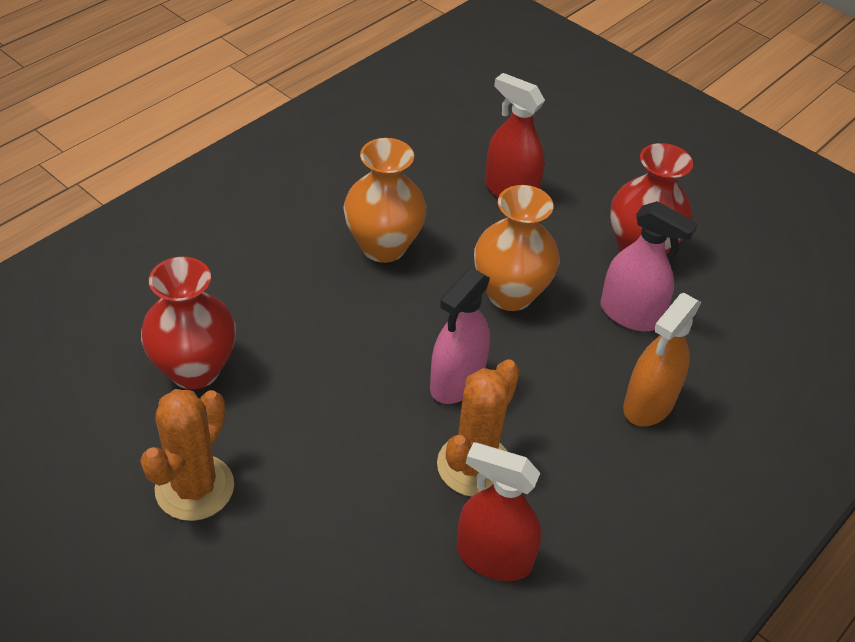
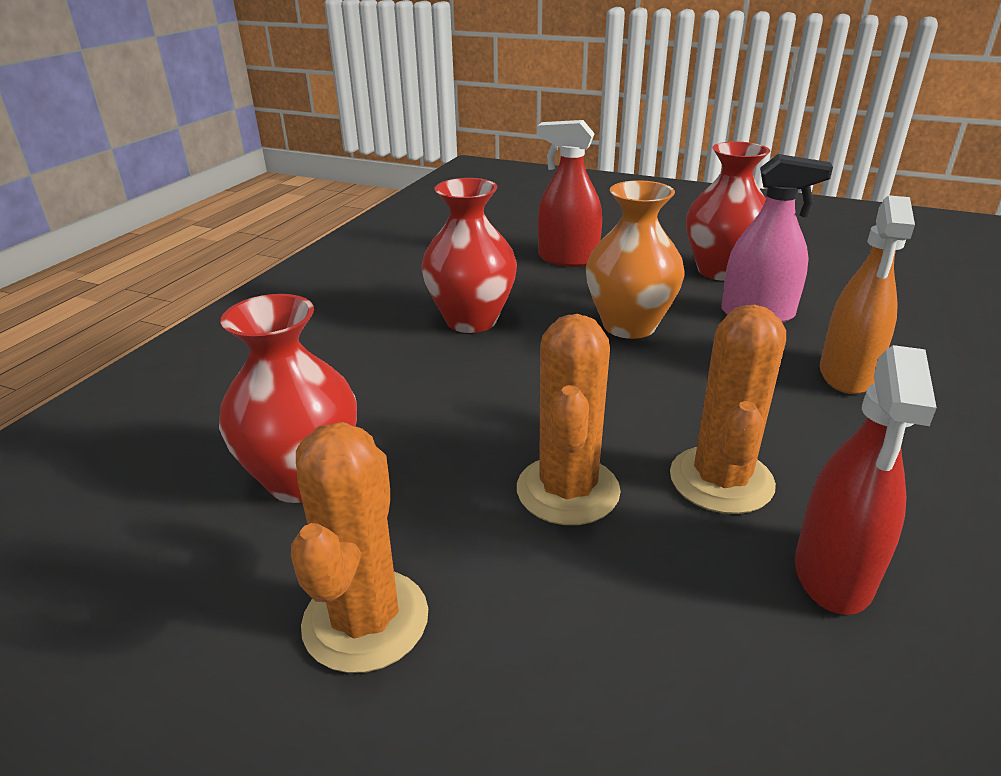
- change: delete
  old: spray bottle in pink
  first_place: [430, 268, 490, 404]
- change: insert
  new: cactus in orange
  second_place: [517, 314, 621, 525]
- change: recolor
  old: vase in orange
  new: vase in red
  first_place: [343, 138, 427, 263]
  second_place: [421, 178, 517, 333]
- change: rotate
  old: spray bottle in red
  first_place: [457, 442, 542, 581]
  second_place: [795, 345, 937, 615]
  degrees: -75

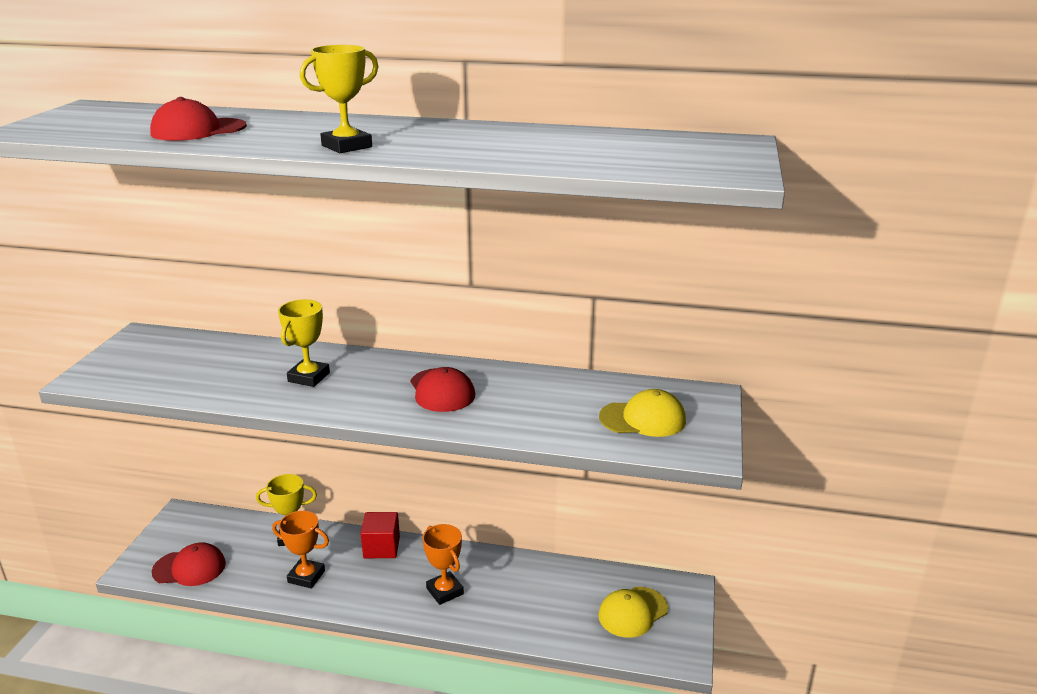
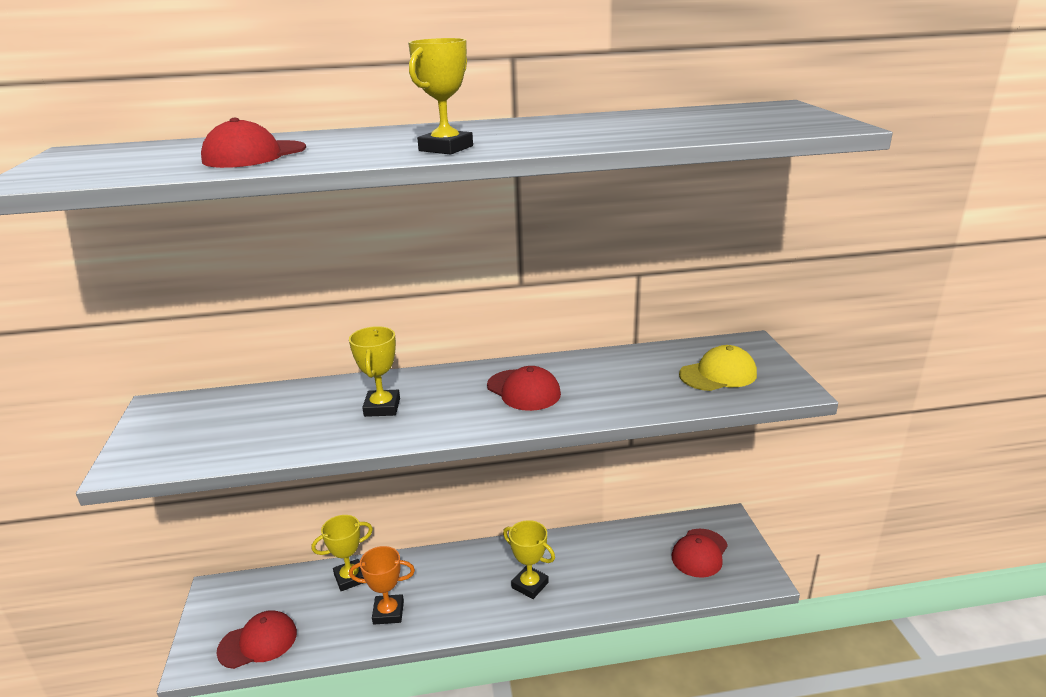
- change: delete
  old: cube in red
  first_place: [361, 512, 400, 558]
- change: recolor
  old: trophy in orange
  new: trophy in yellow
  first_place: [422, 524, 464, 605]
  second_place: [503, 520, 555, 599]
- change: recolor
  old: cap in yellow
  new: cap in red
  first_place: [598, 587, 668, 638]
  second_place: [672, 529, 728, 578]

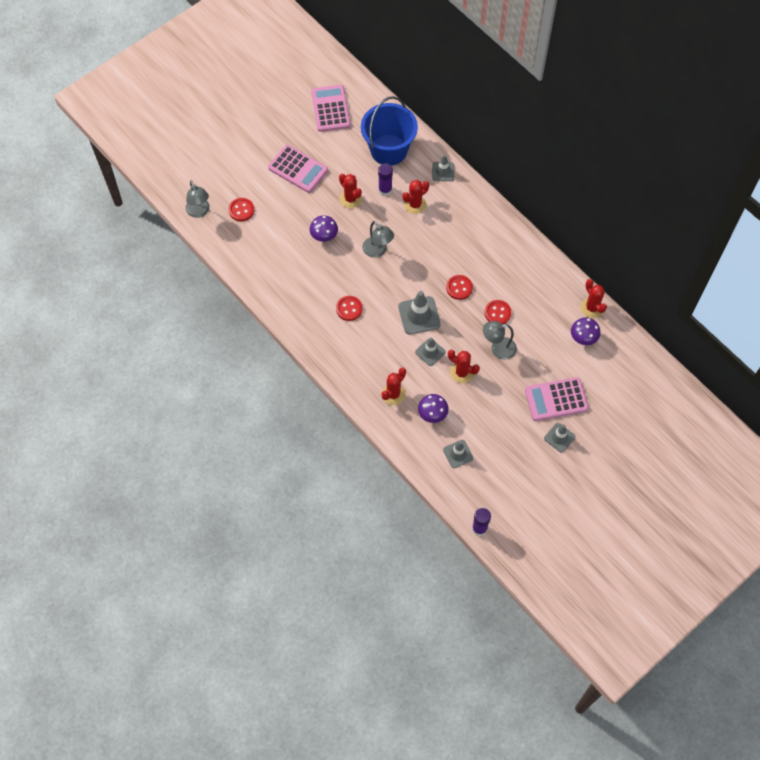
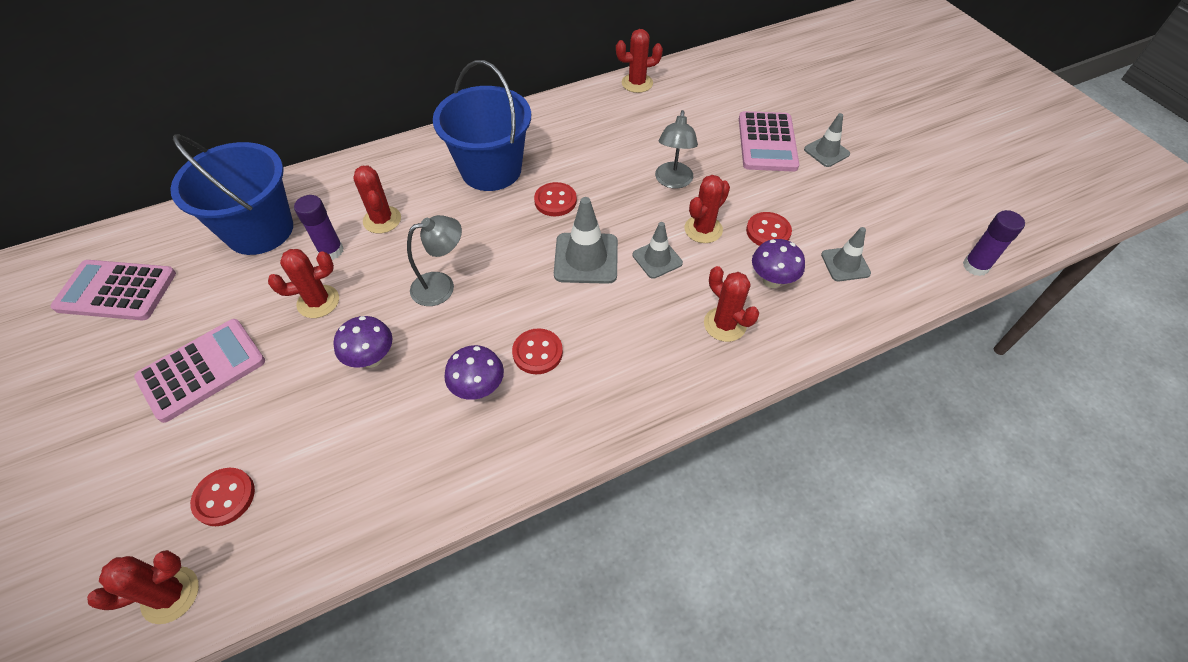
- change: delete
  old: traffic cone in grey
  first_place: [432, 154, 454, 181]
- change: insert
  new: bucket in blue
  second_place: [433, 60, 531, 191]
- change: move
  old: button in red
  first_place: [485, 300, 511, 324]
  second_place: [746, 212, 792, 246]
- change: move
  old: mushroom in purple
  first_place: [571, 318, 601, 345]
  second_place: [444, 345, 504, 400]
- change: replace
  old: lamp in grey
  new: cactus in red
  first_place: [186, 180, 210, 218]
  second_place: [87, 550, 199, 624]

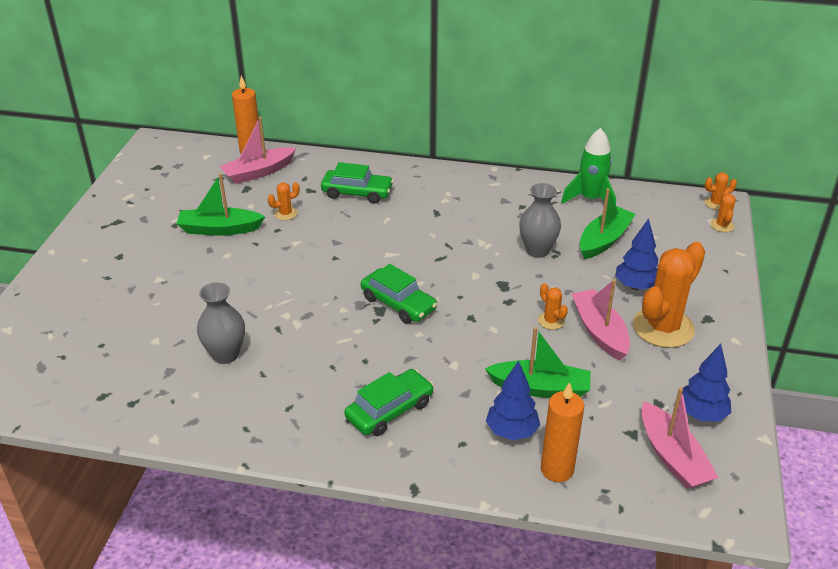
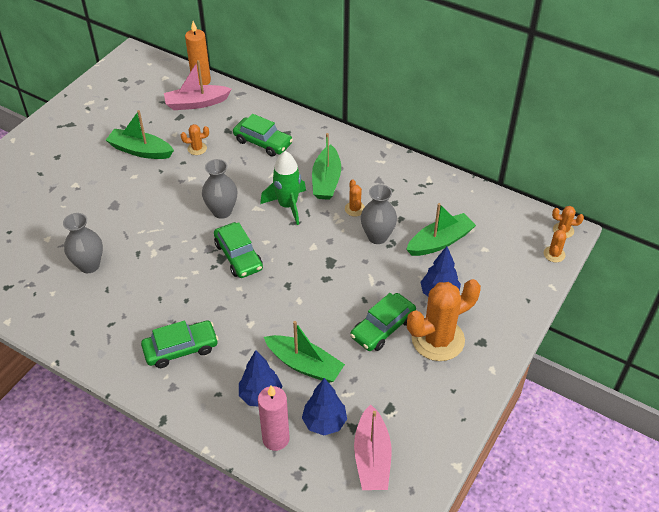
- change: insert
  new: vase in grey
  second_place: [202, 159, 237, 219]
- change: insert
  new: boat in green
  second_place: [312, 133, 341, 200]
- change: move
  old: cactus in orange
  first_place: [538, 283, 568, 330]
  second_place: [345, 179, 365, 217]
- change: move
  old: rocket in green
  first_place: [561, 128, 616, 205]
  second_place: [260, 151, 306, 225]
- change: move
  old: tree in blue
  first_place: [682, 344, 731, 422]
  second_place: [302, 378, 347, 436]
- change: replace
  old: boat in pink
  new: car in green
  first_place: [572, 279, 630, 361]
  second_place: [350, 293, 416, 351]
- change: recolor
  old: candle in orange
  new: candle in pink
  first_place: [541, 382, 584, 482]
  second_place: [258, 385, 289, 451]

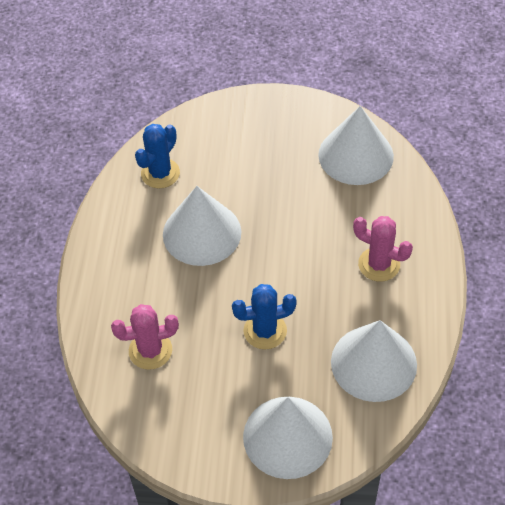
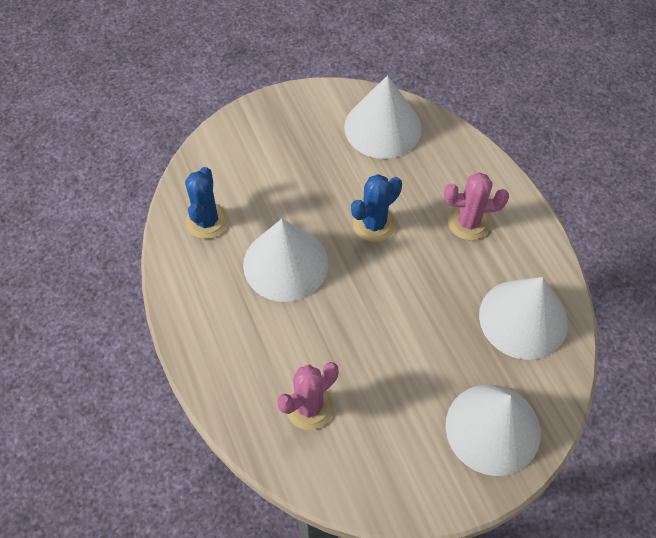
- change: move
  old: cactus in blue
  first_place: [232, 284, 297, 350]
  second_place: [351, 174, 402, 242]

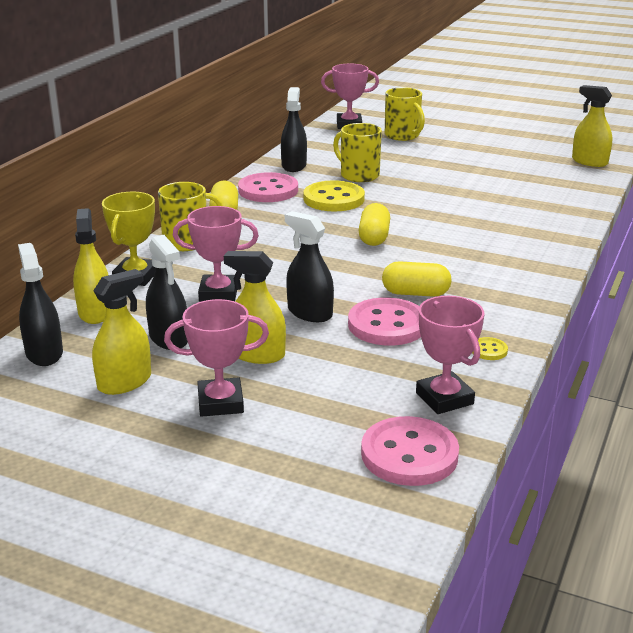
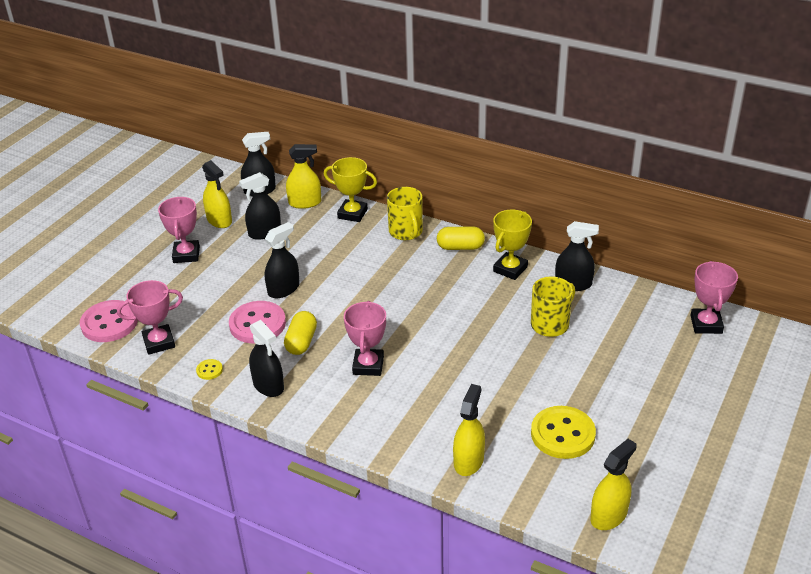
- change: delete
  old: capsule in yellow
  first_place: [358, 203, 390, 246]
- change: delete
  old: mug in yellow
  first_place: [385, 87, 425, 141]
- change: insert
  new: spray bottle in black
  second_place: [249, 320, 284, 397]
- change: move
  old: trophy in pink
  first_place: [173, 206, 259, 302]
  second_place: [344, 301, 386, 376]
- change: move
  old: spray bottle in yellow
  first_place: [224, 251, 286, 364]
  second_place: [453, 384, 485, 476]
- change: move
  old: button in yellow
  first_place: [303, 180, 365, 211]
  second_place: [531, 406, 596, 459]
- change: replace
  old: button in pink
  new: trophy in yellow
  first_place: [238, 172, 298, 202]
  second_place: [493, 210, 532, 280]

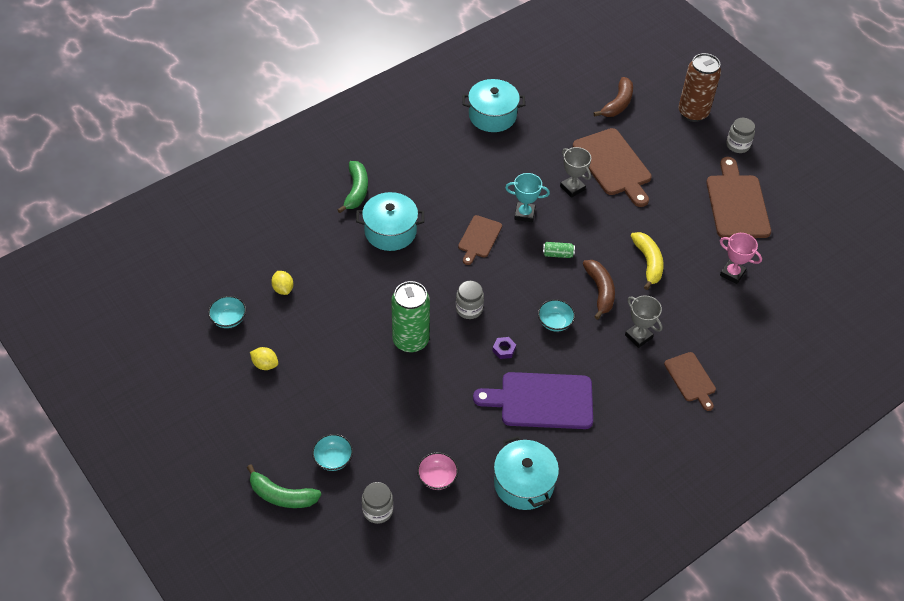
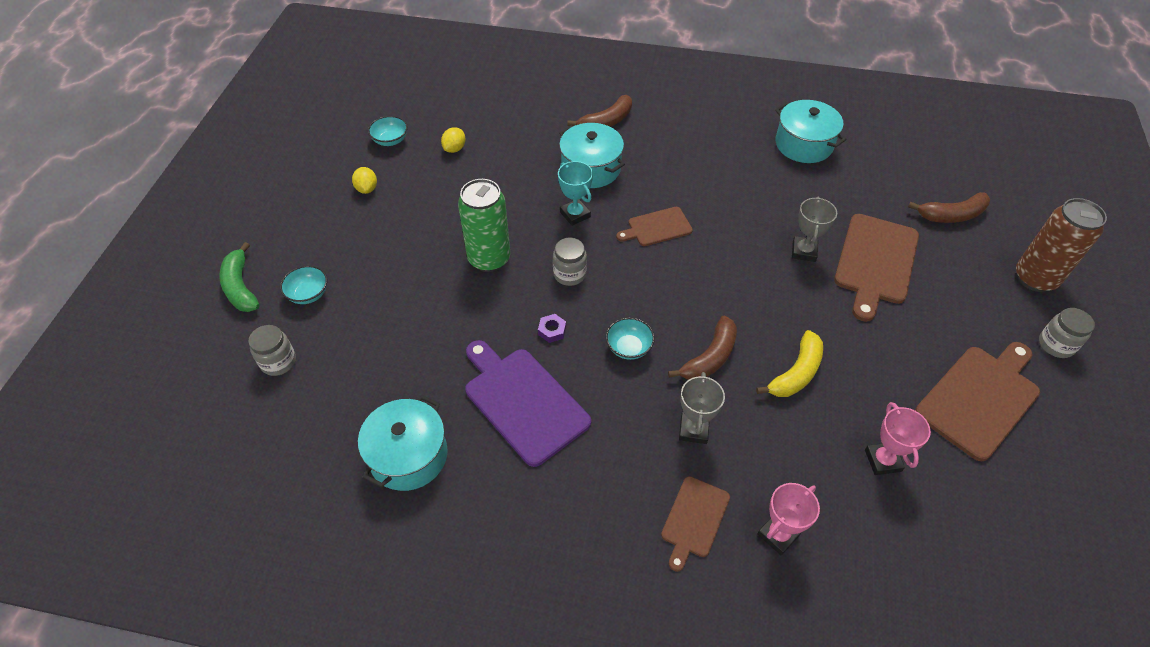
- change: delete
  old: bowl in pink
  first_place: [417, 452, 458, 490]
- change: delete
  old: can in green
  first_place: [542, 242, 575, 258]
- change: insert
  new: trophy in pink
  second_place: [757, 483, 820, 555]
- change: move
  old: trophy in turquoise
  first_place: [505, 173, 550, 222]
  second_place: [558, 161, 593, 226]
- change: recolor
  old: banana in green
  new: banana in brown
  first_place: [338, 161, 368, 213]
  second_place: [567, 95, 632, 127]

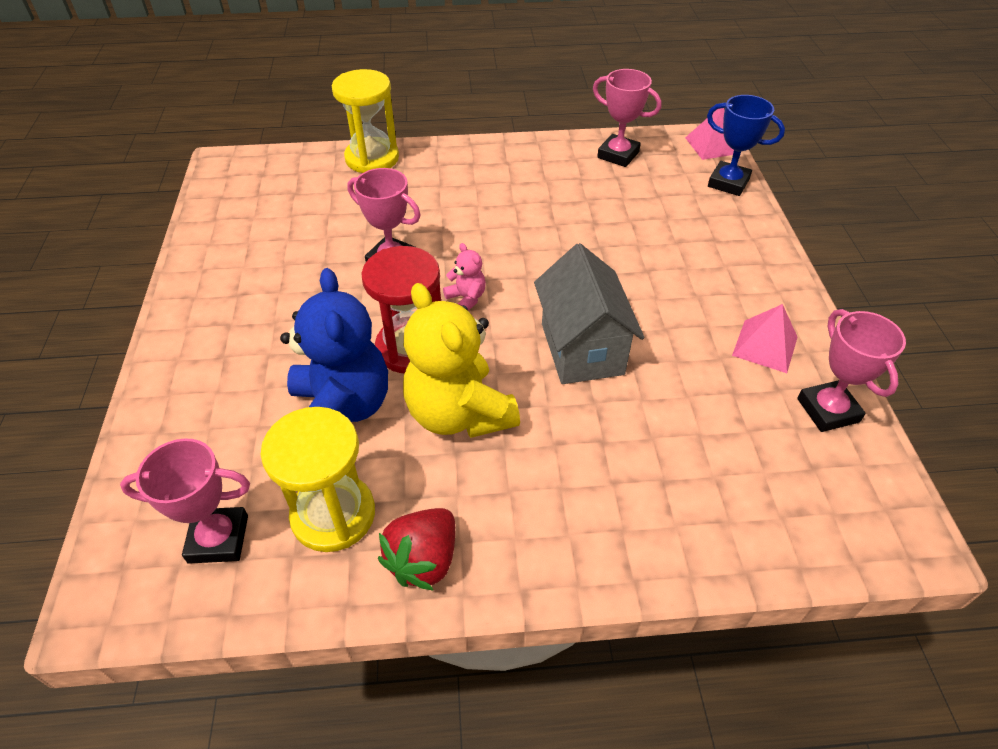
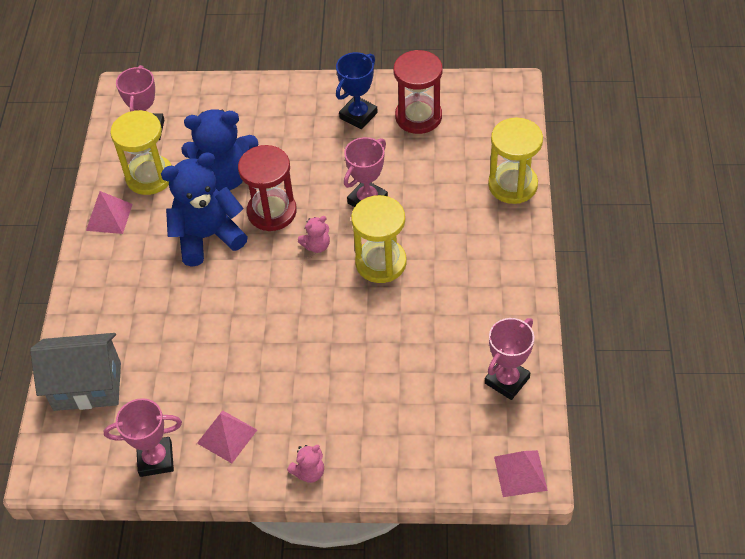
- change: insert
  new: teddy bear in pink
  second_place: [287, 445, 324, 483]
- change: insert
  new: hourglass in yellow
  second_place: [351, 195, 407, 283]
- change: insert
  new: hourglass in red
  second_place: [393, 50, 443, 134]
- change: move
  old: house in grey
  first_place: [534, 243, 645, 384]
  second_place: [30, 333, 121, 411]
- change: move
  old: trophy in blue
  first_place: [707, 95, 785, 196]
  second_place: [336, 52, 378, 129]
- change: replace
  old: strawberry in red
  new: pyramid in pink
  first_place: [378, 508, 455, 591]
  second_place: [86, 191, 133, 234]
- change: recolor
  old: teddy bear in yellow
  new: teddy bear in blue
  first_place: [403, 283, 520, 438]
  second_place: [161, 152, 248, 267]

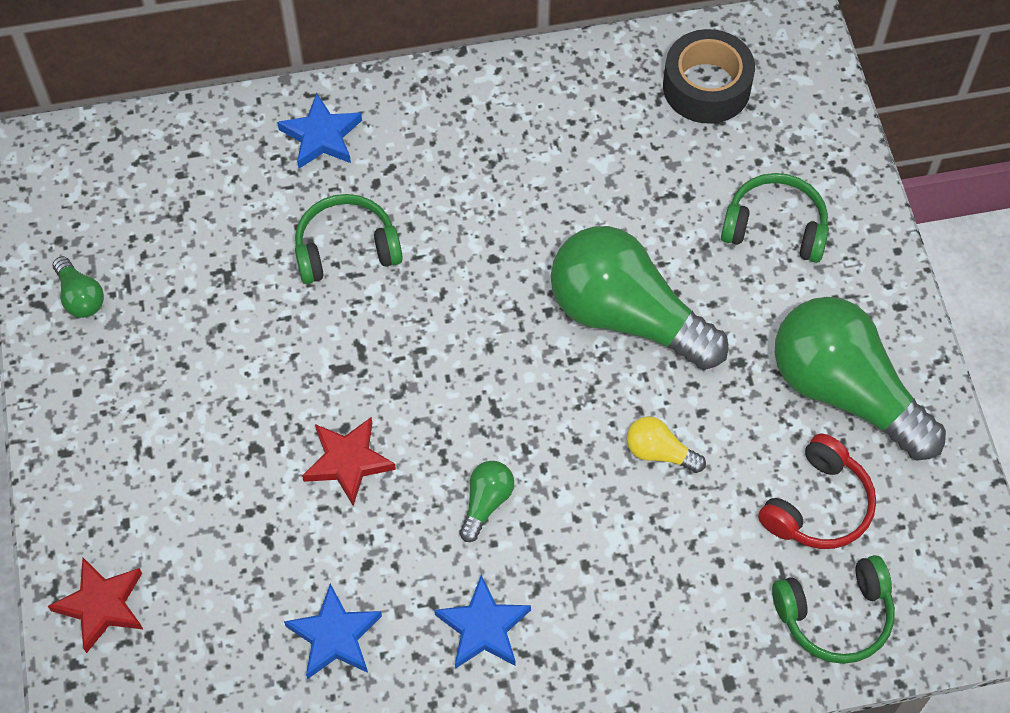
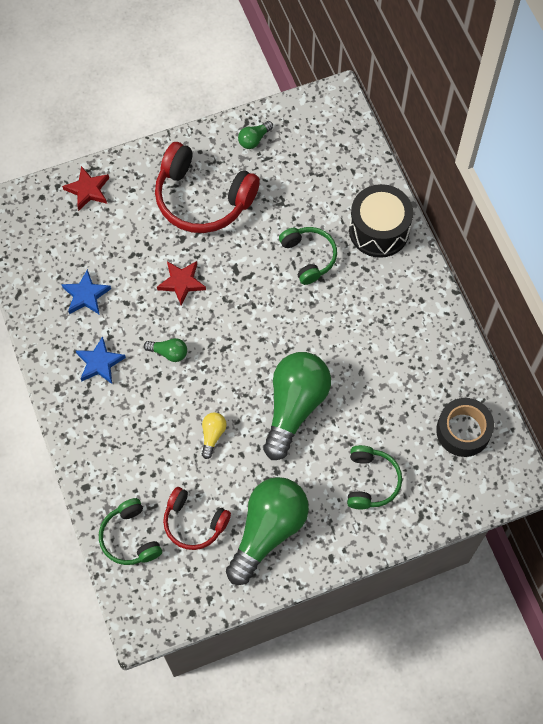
- change: insert
  new: headphones in red
  second_place: [155, 142, 260, 233]
- change: replace
  old: star in blue
  new: drum in black
  first_place: [277, 93, 362, 169]
  second_place: [349, 184, 413, 258]

